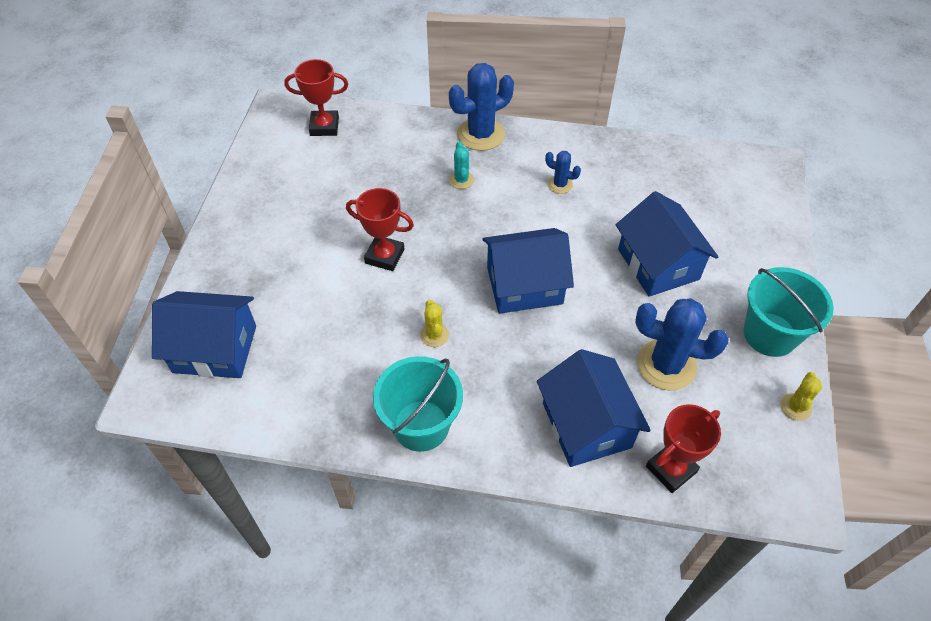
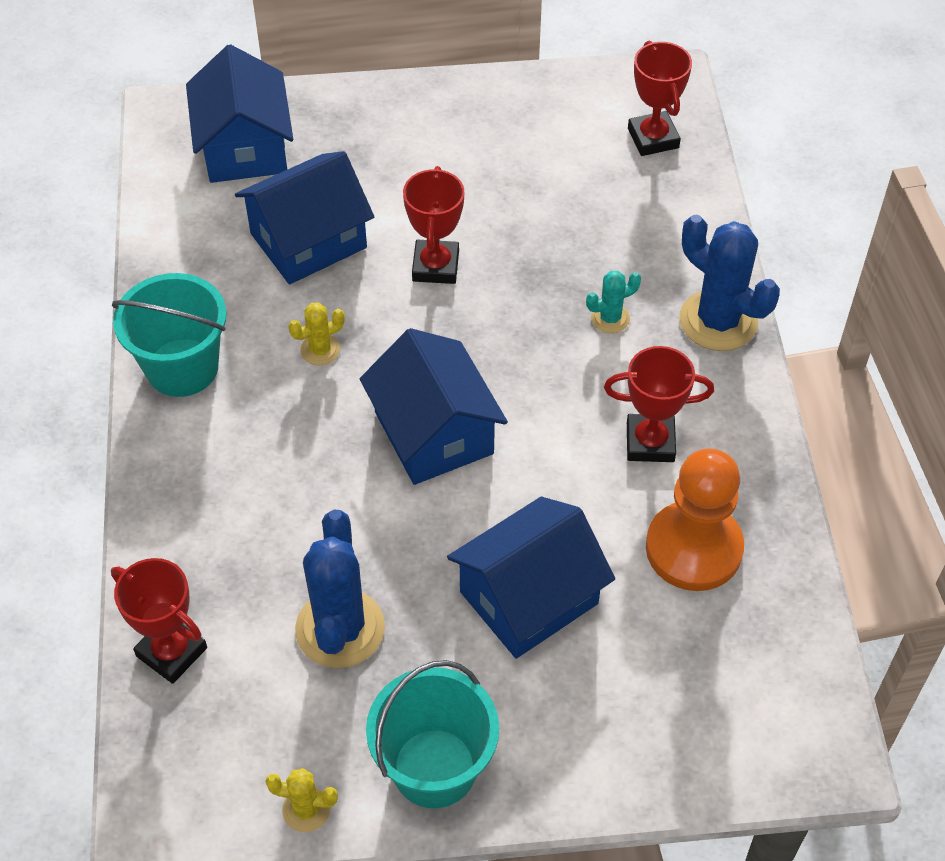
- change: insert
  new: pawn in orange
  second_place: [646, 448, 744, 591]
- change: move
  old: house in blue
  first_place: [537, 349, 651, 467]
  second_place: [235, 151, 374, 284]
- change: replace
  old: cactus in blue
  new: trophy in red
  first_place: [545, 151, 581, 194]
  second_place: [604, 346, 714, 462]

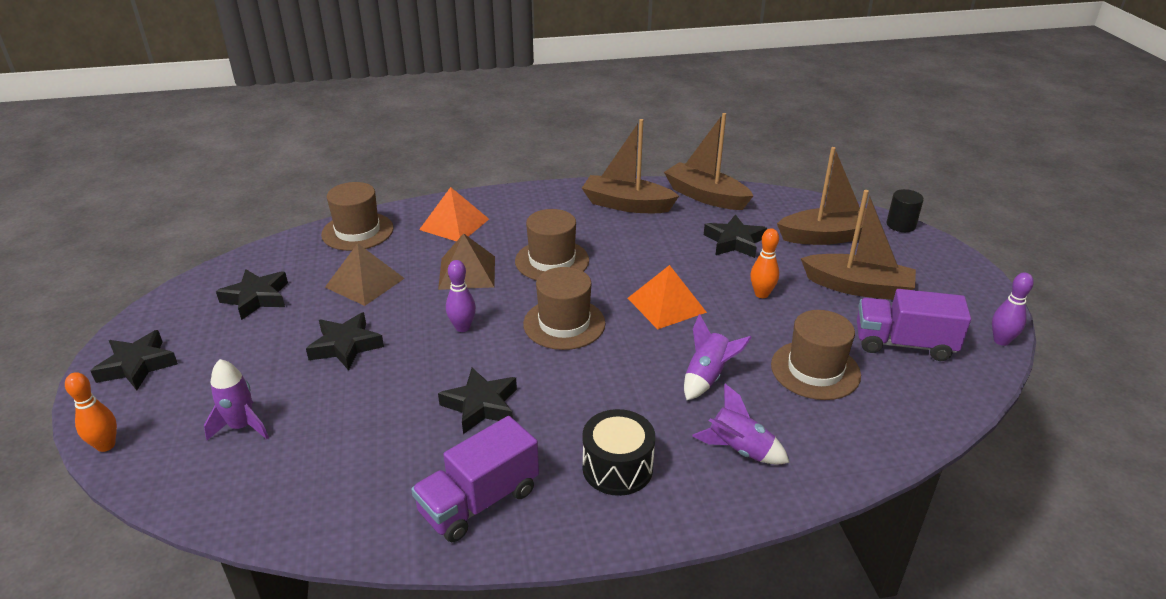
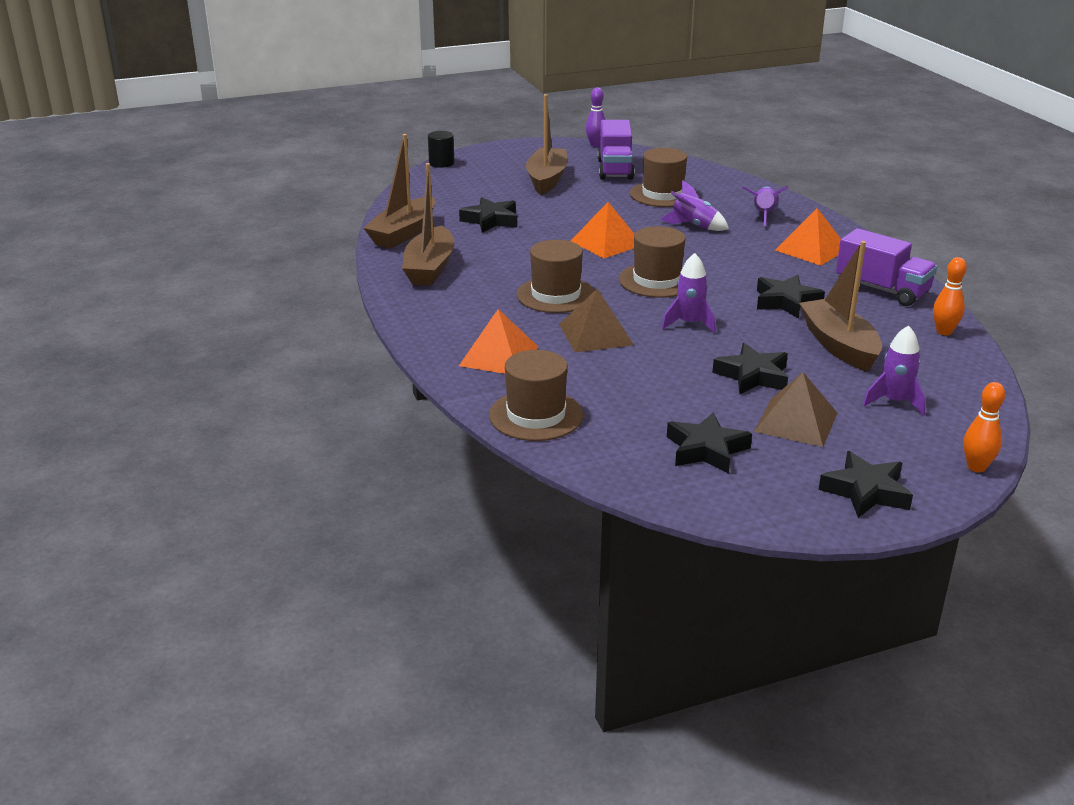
- change: move
  old: pyramid in brown
  first_place: [325, 243, 405, 306]
  second_place: [754, 372, 837, 447]
- change: move
  old: bowling pin in orange
  first_place: [750, 228, 779, 298]
  second_place: [933, 257, 967, 336]
- change: move
  old: boat in brown
  first_place: [777, 147, 867, 245]
  second_place: [799, 241, 882, 371]
- change: replace
  old: bowling pin in purple
  new: rocket in purple
  first_place: [446, 260, 476, 332]
  second_place: [662, 253, 716, 333]
- change: replace
  old: drum in black
  new: pyramid in orange
  first_place: [582, 409, 655, 496]
  second_place: [775, 208, 841, 266]

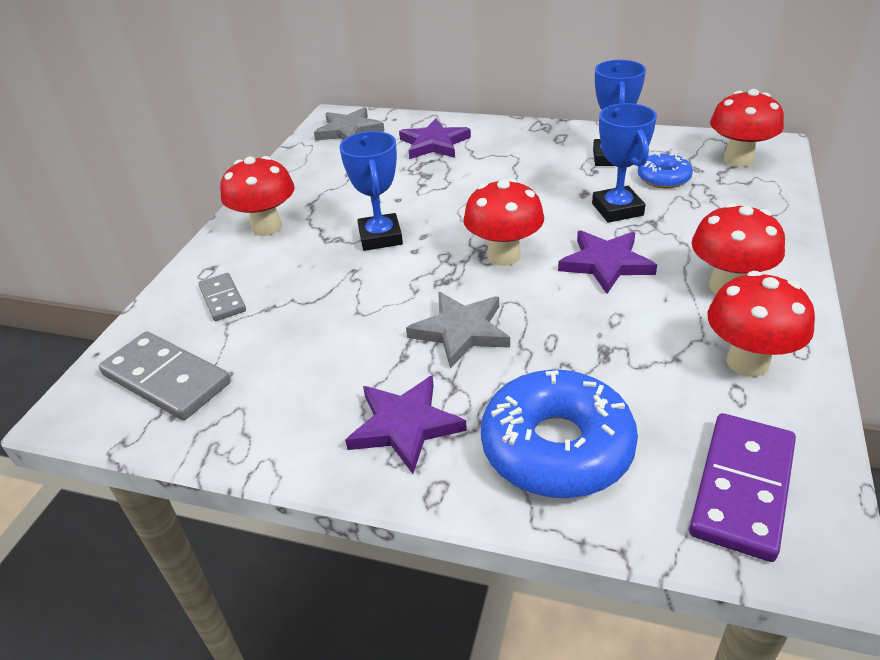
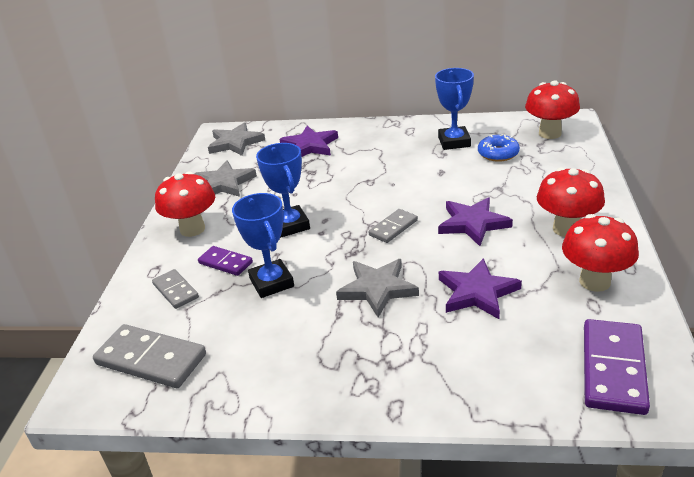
- change: delete
  old: donut in blue
  first_place: [481, 370, 638, 498]
- change: insert
  new: star in grey
  second_place: [194, 160, 257, 197]
- change: insert
  new: domino in purple
  second_place: [198, 246, 253, 276]
- change: move
  old: star in purple
  first_place: [345, 375, 467, 474]
  second_place: [439, 258, 522, 319]
- change: move
  old: trophy in blue
  first_place: [592, 103, 657, 223]
  second_place: [232, 193, 294, 298]
- change: replace
  old: mushroom in red
  new: domino in grey
  first_place: [463, 178, 544, 266]
  second_place: [369, 209, 418, 243]

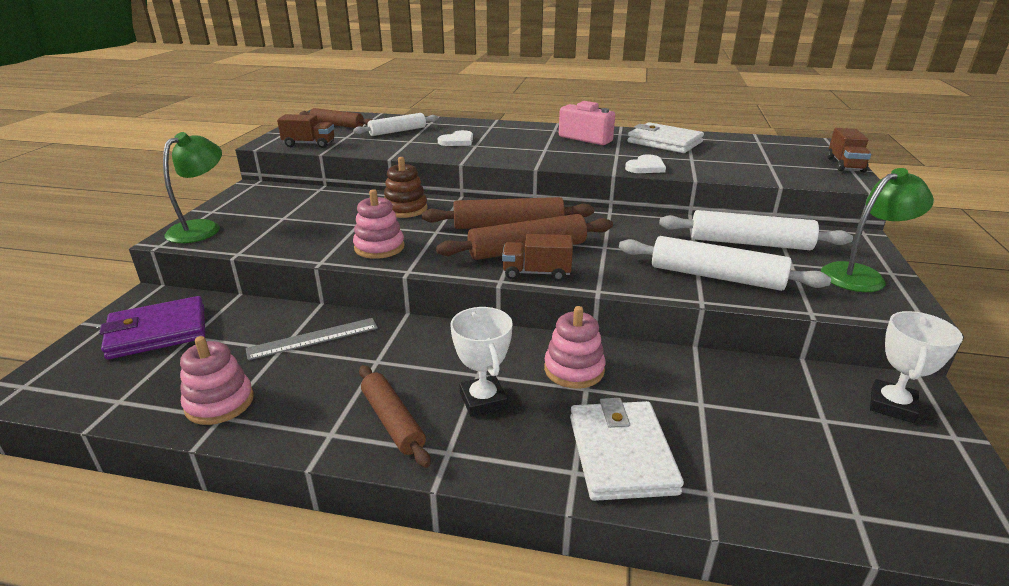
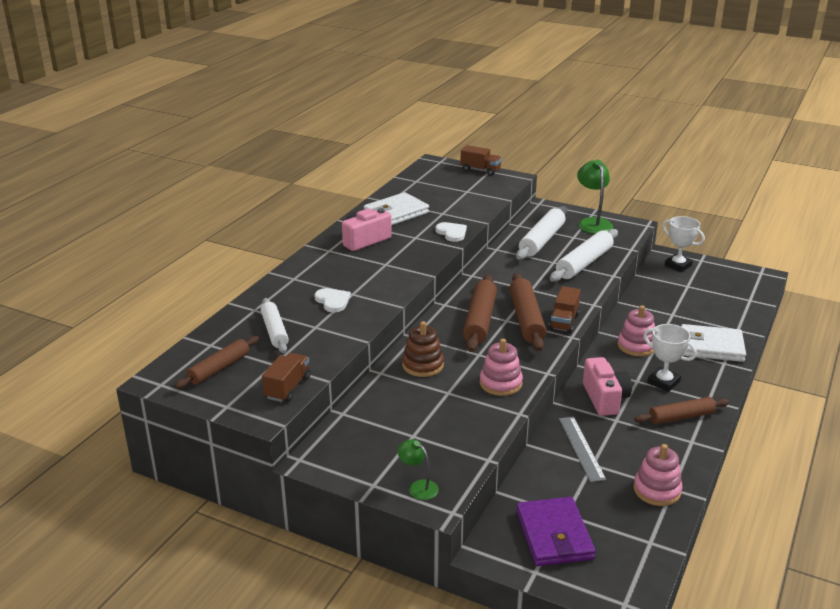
- change: insert
  new: camera in pink
  second_place: [583, 357, 632, 416]
- change: rotate
  old: trophy in white
  first_place: [450, 307, 512, 417]
  second_place: [644, 324, 697, 392]
  degrees: 45
- change: resize
  old: lamp in green
  first_place: [163, 132, 222, 243]
  second_place: [397, 439, 439, 500]
  factor: 0.56

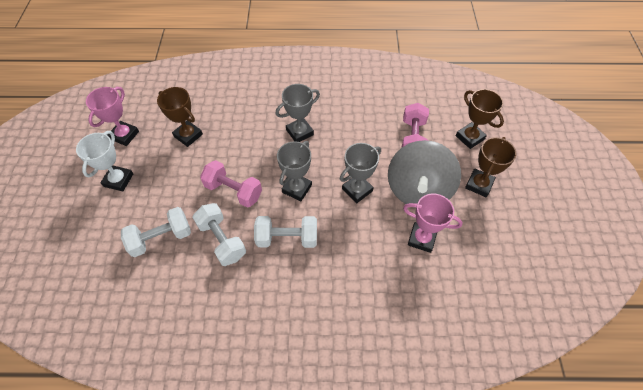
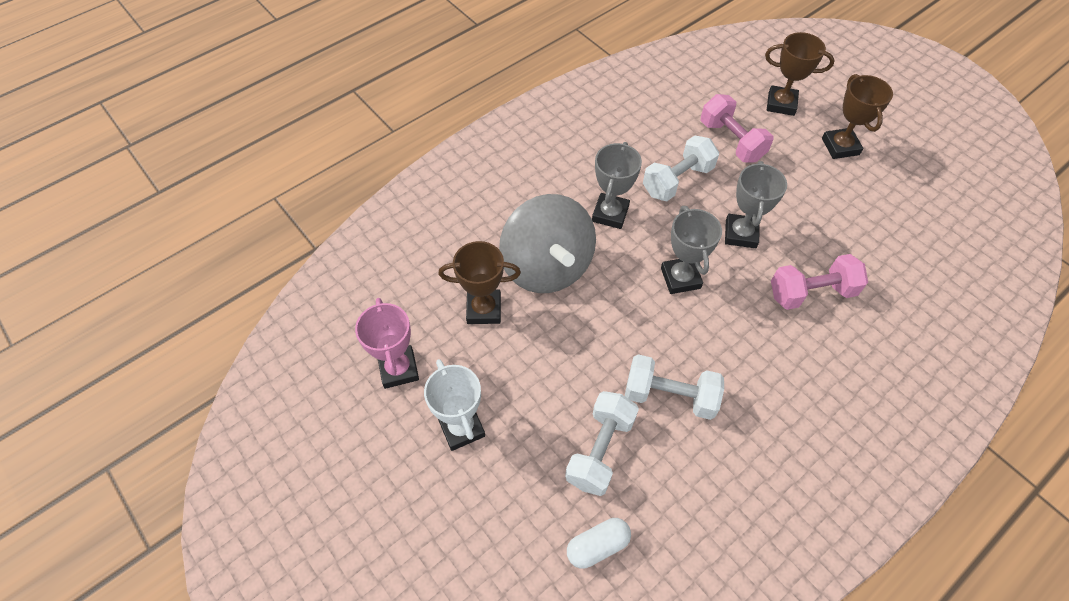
- change: delete
  old: trophy in pink
  first_place: [403, 194, 463, 253]
- change: insert
  new: capsule in white
  second_place: [567, 518, 631, 569]
- change: move
  old: dumbbell in pink
  first_place: [200, 160, 262, 208]
  second_place: [771, 254, 868, 310]
- change: move
  old: dumbbell in white
  first_place: [254, 216, 317, 248]
  second_place: [643, 135, 719, 201]
- change: move
  old: spinning top in grey
  first_place: [388, 140, 461, 208]
  second_place: [499, 194, 596, 293]

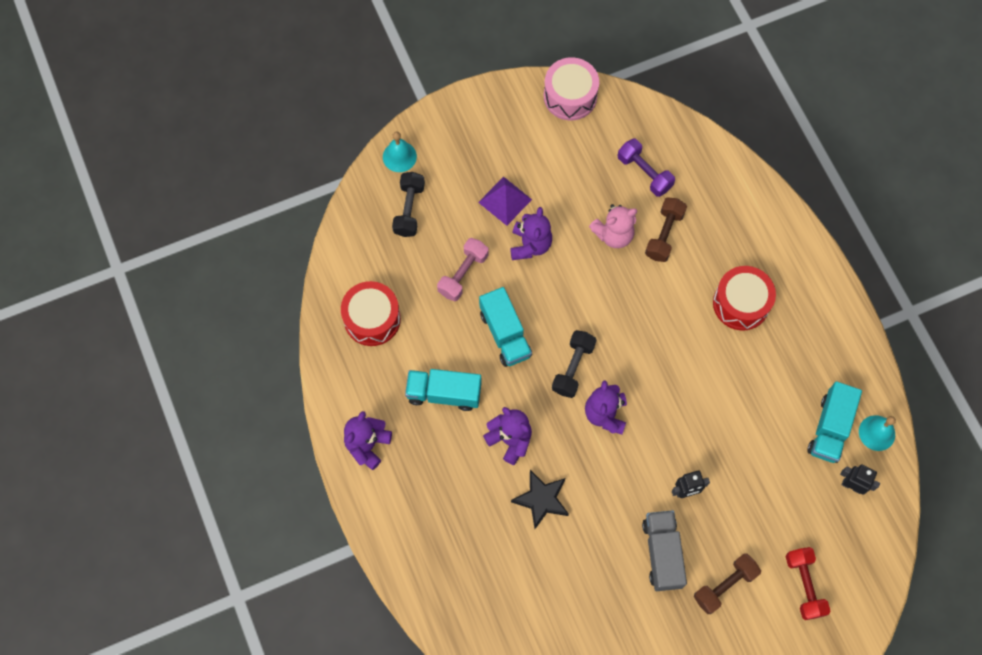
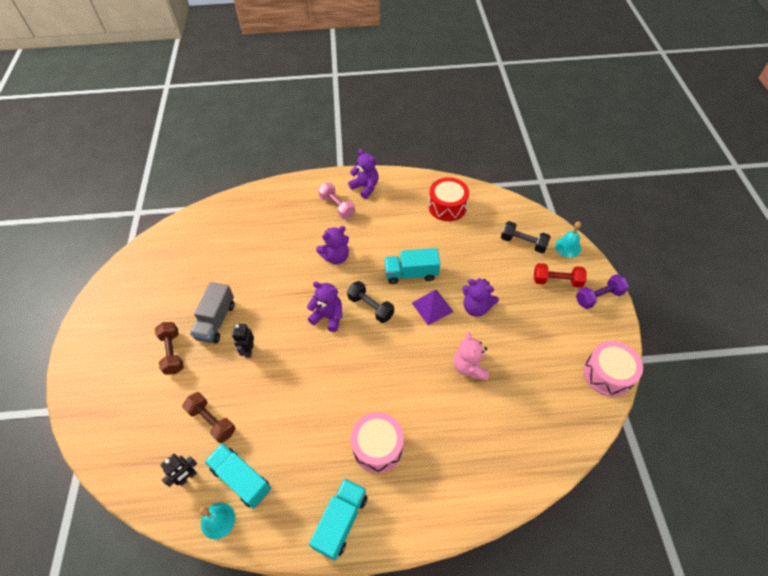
- change: delete
  old: star in black
  first_place: [511, 470, 569, 529]
- change: move
  old: truck in turquoise
  first_place: [405, 369, 482, 411]
  second_place: [309, 478, 367, 561]
- change: move
  old: dumbbell in pink
  first_place: [437, 238, 489, 301]
  second_place: [318, 183, 355, 219]
- change: move
  old: pyramid in purple
  first_place: [478, 176, 532, 226]
  second_place: [412, 290, 453, 325]
- change: move
  old: dumbbell in purple
  first_place: [618, 138, 675, 197]
  second_place: [576, 274, 629, 309]
- change: move
  old: dumbbell in brown
  first_place: [645, 197, 687, 262]
  second_place: [182, 392, 235, 443]
- change: move
  old: dumbbell in red
  first_place: [786, 547, 830, 620]
  second_place: [534, 263, 587, 288]
- change: recolor
  old: drum in red
  new: drum in pink
  first_place: [713, 266, 776, 330]
  second_place: [351, 412, 404, 473]
- change: rotate
  old: truck in grey
  first_place: [642, 510, 687, 591]
  second_place: [190, 282, 235, 344]
  degrees: 90

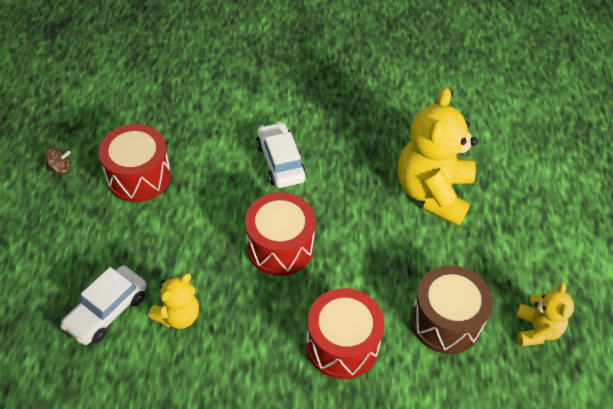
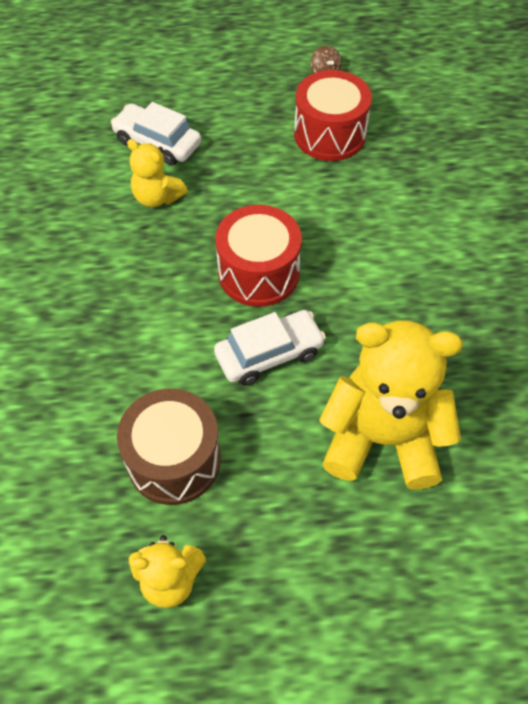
- change: delete
  old: drum in red
  first_place: [306, 288, 384, 379]
- change: move
  old: car in white
  first_place: [256, 122, 306, 188]
  second_place: [214, 310, 326, 386]

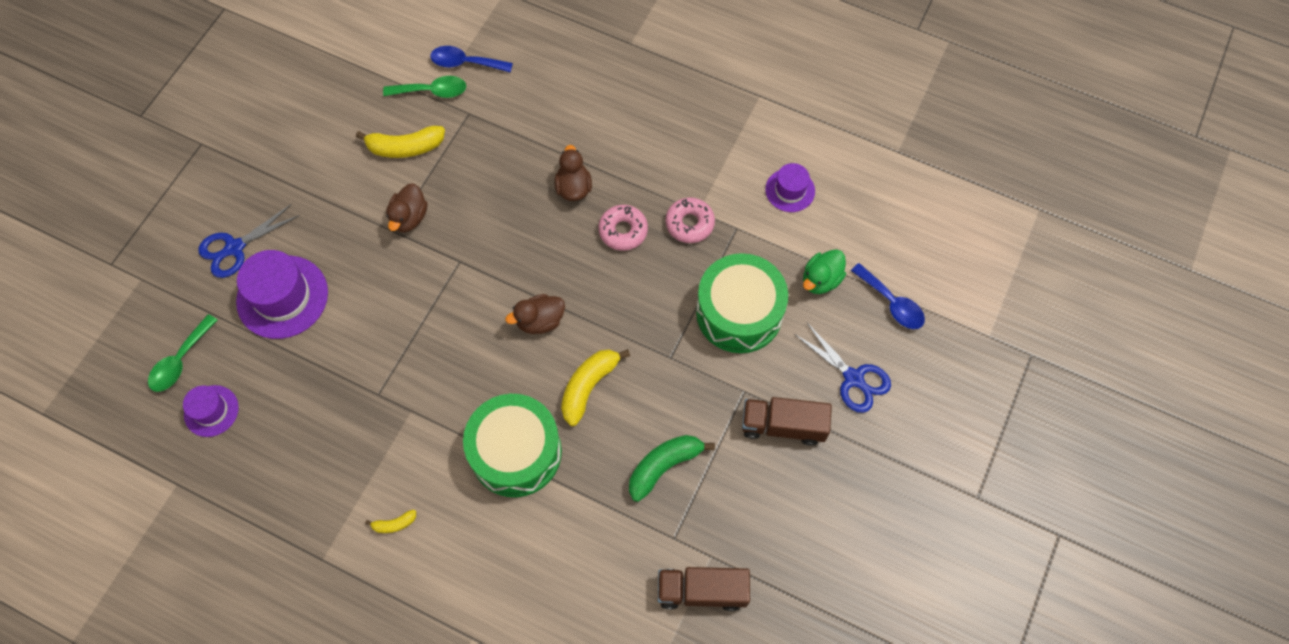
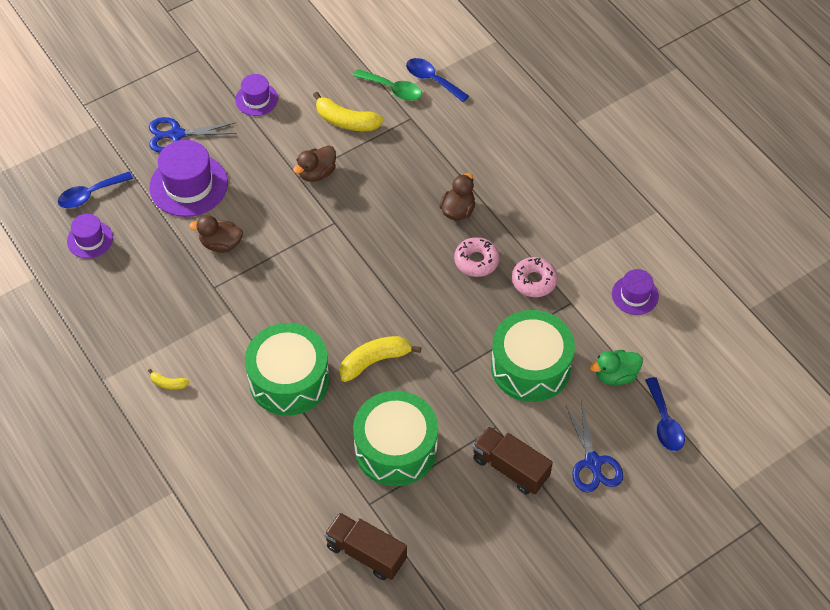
- change: insert
  new: hat in purple
  second_place: [235, 74, 278, 116]
- change: move
  old: duck in brown
  first_place: [505, 294, 565, 334]
  second_place: [189, 215, 243, 253]
- change: replace
  old: banana in green
  new: drum in green
  first_place: [629, 435, 715, 502]
  second_place: [353, 390, 438, 486]
- change: recolor
  old: spoon in green
  new: spoon in blue
  first_place: [148, 314, 218, 392]
  second_place: [58, 172, 133, 208]

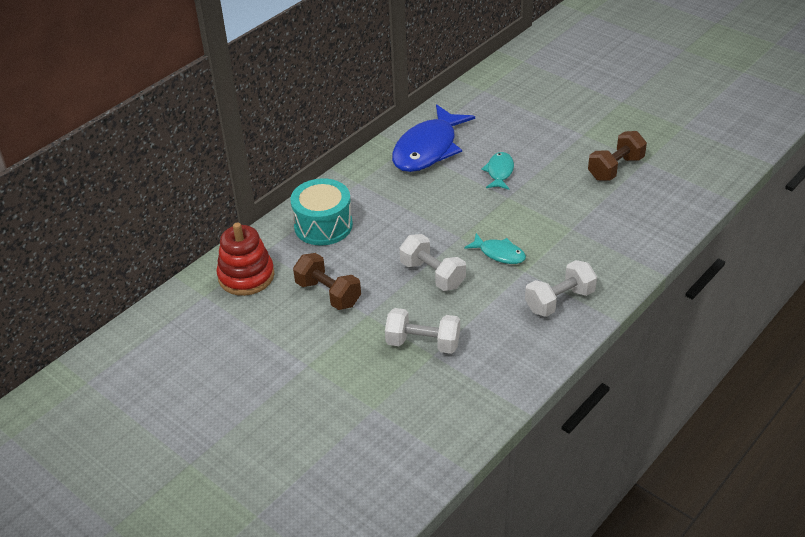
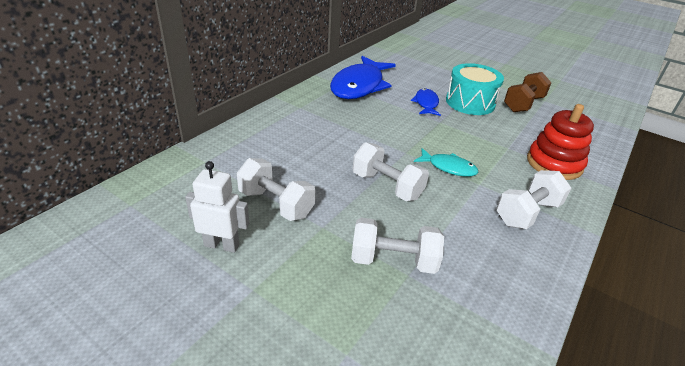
- change: insert
  new: robot in white
  second_place: [185, 161, 249, 253]
- change: move
  old: stacking toy in red
  first_place: [217, 222, 275, 296]
  second_place: [527, 104, 594, 180]
- change: move
  old: drum in turquoise
  first_place: [290, 178, 353, 245]
  second_place: [446, 63, 504, 115]
- change: recolor
  old: dumbbell in brown
  new: dumbbell in white
  first_place: [293, 253, 361, 310]
  second_place: [237, 158, 315, 221]
- change: recolor
  old: fish in turquoise
  new: fish in blue
  first_place: [481, 152, 514, 190]
  second_place: [411, 88, 441, 116]

